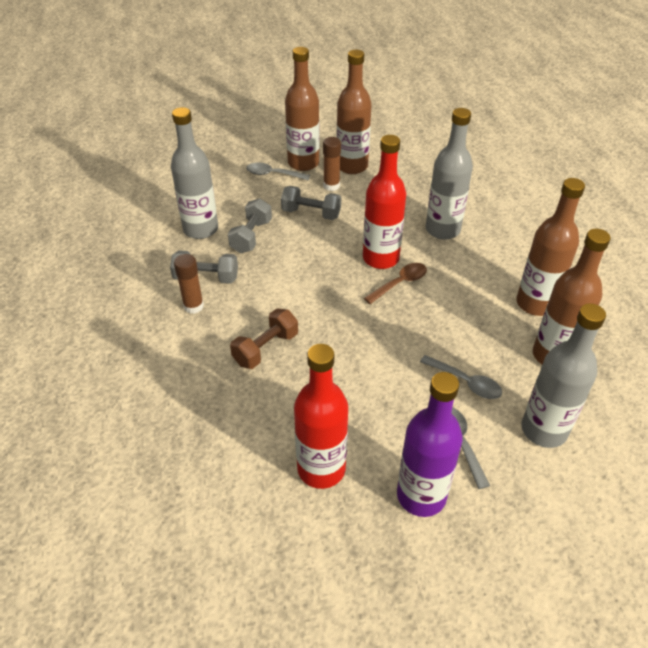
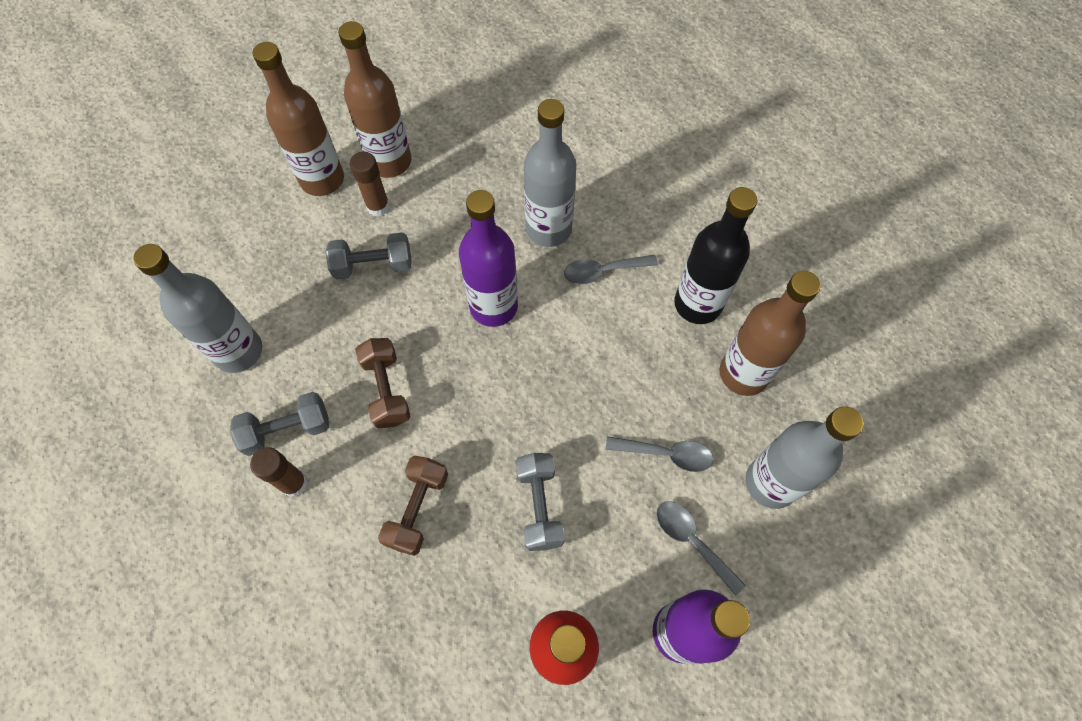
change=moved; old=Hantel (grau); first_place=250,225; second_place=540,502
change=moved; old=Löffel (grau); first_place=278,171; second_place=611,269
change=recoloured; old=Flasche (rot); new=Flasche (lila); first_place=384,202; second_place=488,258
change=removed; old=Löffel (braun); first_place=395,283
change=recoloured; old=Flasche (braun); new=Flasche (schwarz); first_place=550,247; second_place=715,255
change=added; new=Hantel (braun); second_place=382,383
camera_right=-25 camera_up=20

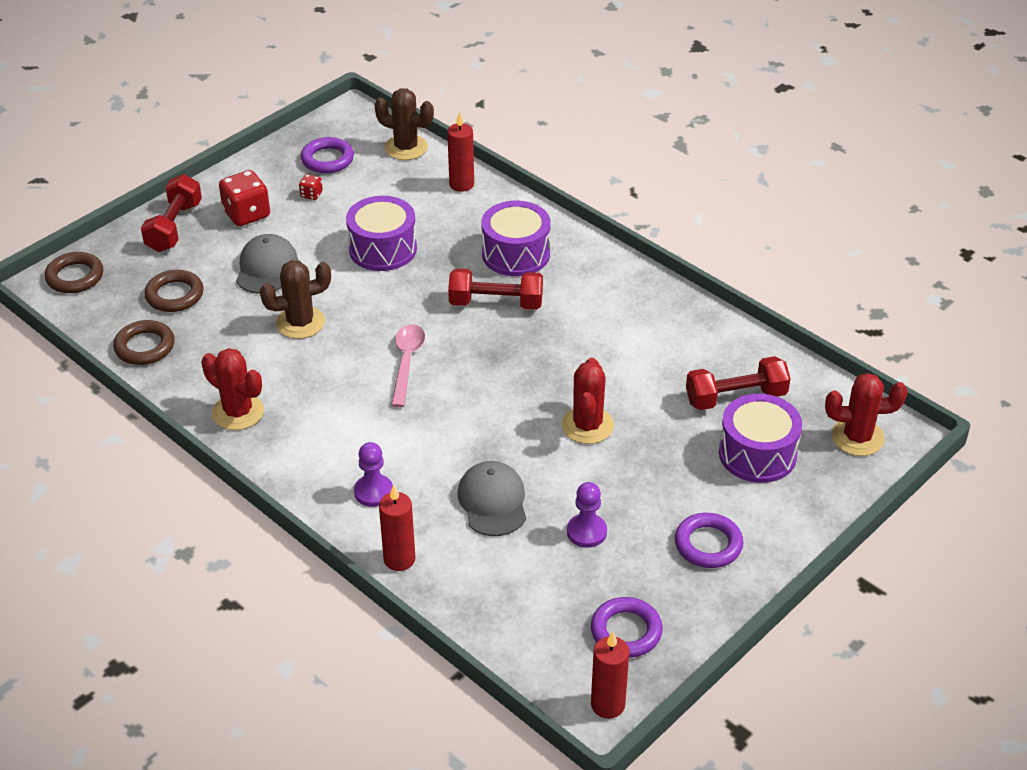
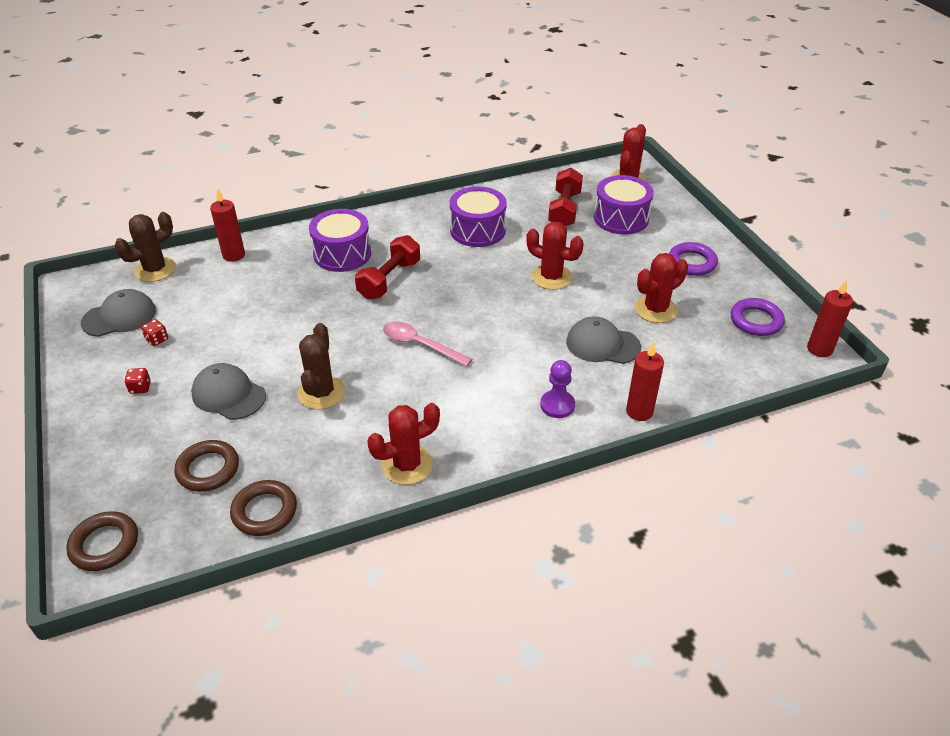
change=removed; old=Hantel (rot); first_place=171,213
change=resized; old=Spielwürfel (rot); first_place=244,198; second_place=137,381; factor=0.48
change=replaced; old=Ring (lila); new=Kappe (grau); first_place=327,155; second_place=118,313
change=moved; old=Trommel (lila); first_place=381,233; second_place=478,216
change=replaced; old=Bauer (lila); new=Kaktus (rot); first_place=587,515; second_place=661,288
camera_right=-65 camera_up=0

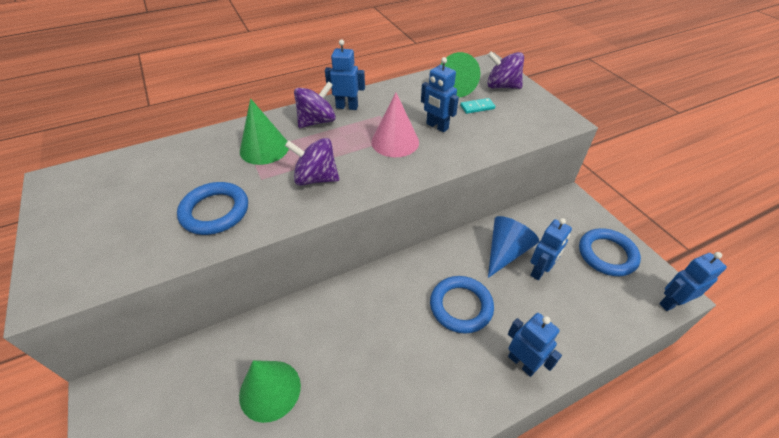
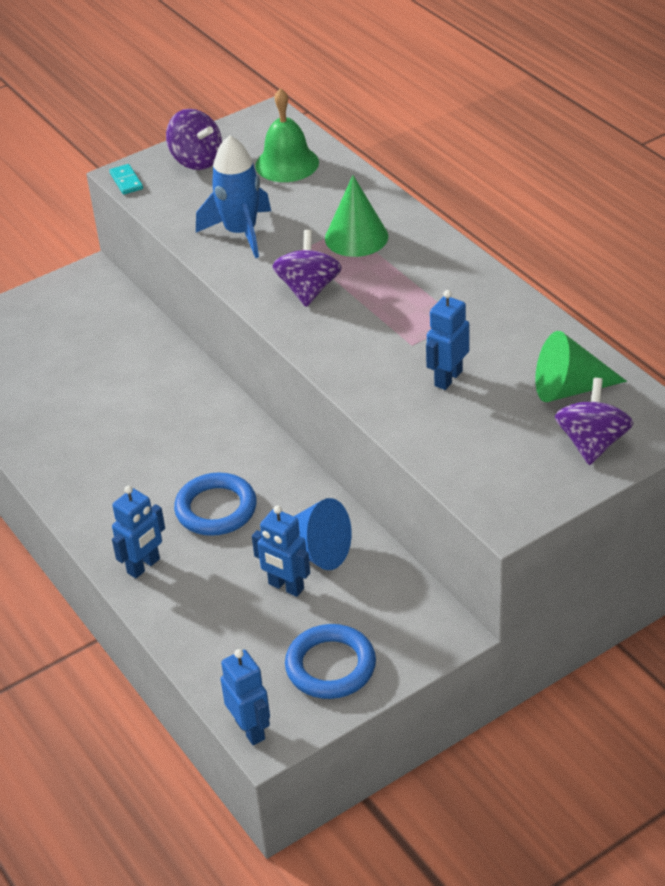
change=replaced; old=Ring (blau); new=Rakete (blau); first_place=212,208; second_place=233,196
change=removed; old=Kegel (grün); first_place=270,391
change=moved; old=Kreisel (lila); first_place=315,104; second_place=194,139
change=removed; old=Roboter (blau); first_place=345,74
change=removed; old=Kegel (rosa); first_place=395,124
change=moved; old=Dominostein (türkis); first_place=477,106; second_place=126,179
change=added; new=Glocke (grün); second_place=287,135
camera_right=85 camera_up=-5

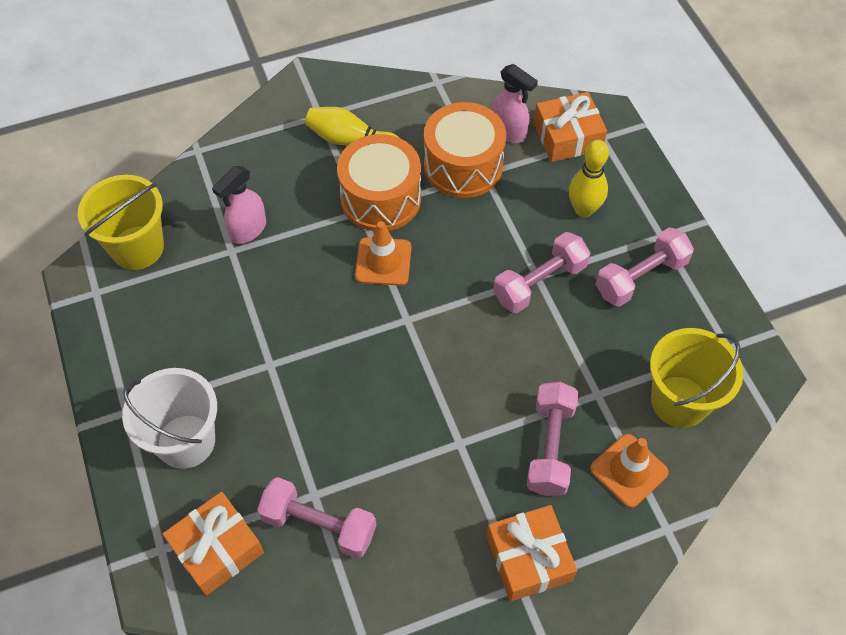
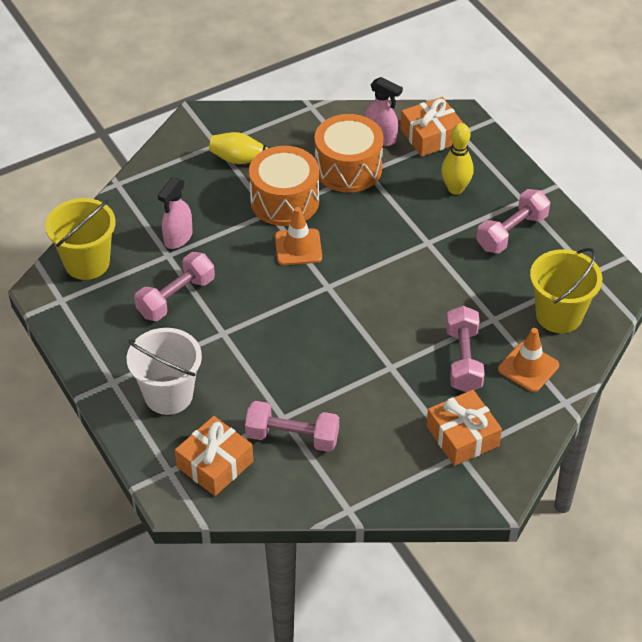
change=moved; old=Hantel (rosa); first_place=541,272; second_place=174,286
camera_right=-10 camera_up=-10

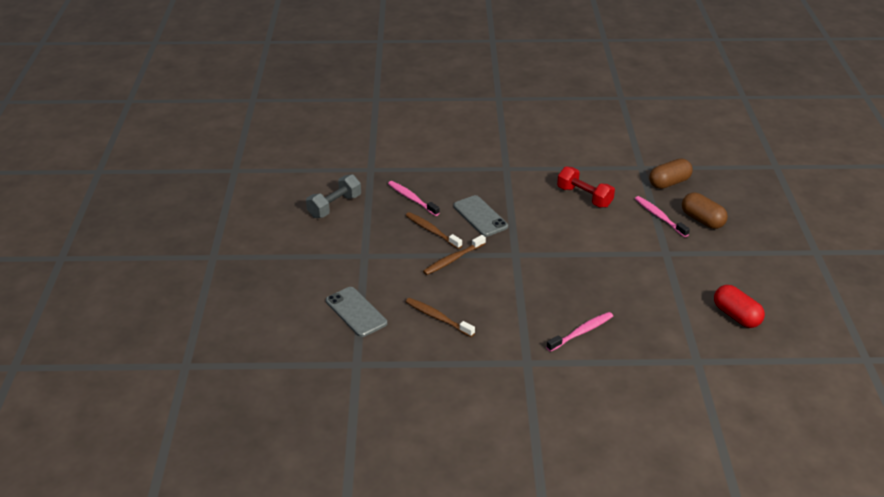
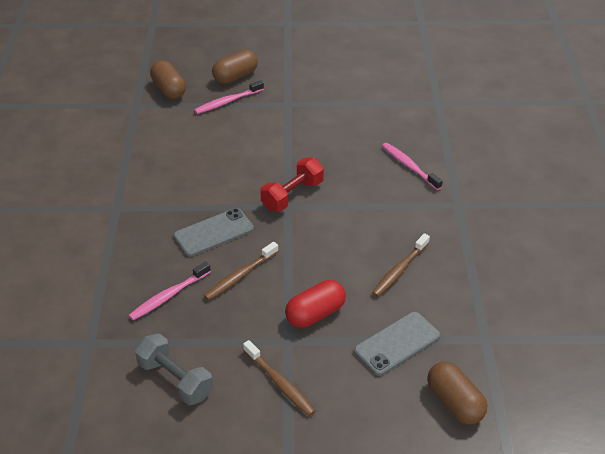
change=moved; old=Zahnbürste (braun); first_place=454,255; second_place=279,378
change=moved; old=Hantel (rot); first_place=586,187; second_place=292,185
change=moved; old=Kapsel (rot); first_place=739,306; second_place=315,304
change=added; new=Kapsel (braun); second_place=457,392
camera_right=-90 camera_up=5

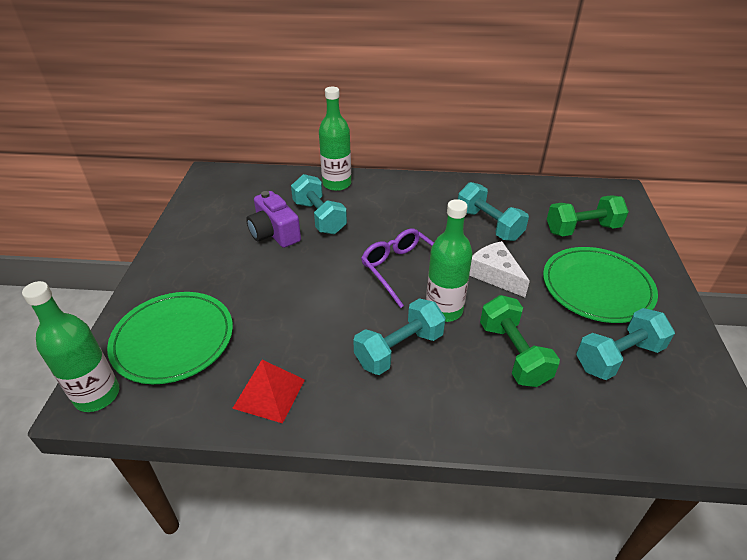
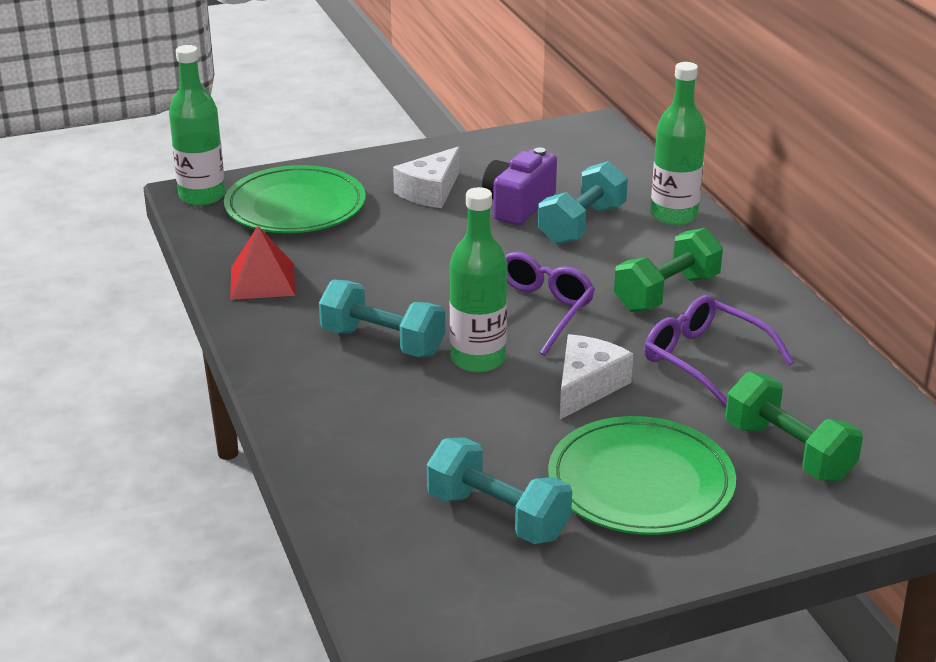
change=replaced; old=Hantel (türkis); new=Brille (lila); first_place=493,211; second_place=719,351
change=moved; old=Hantel (grün); first_place=520,341; second_place=668,270
change=added; new=Käse (weiß); second_place=426,177
camera_right=65 camera_up=-10

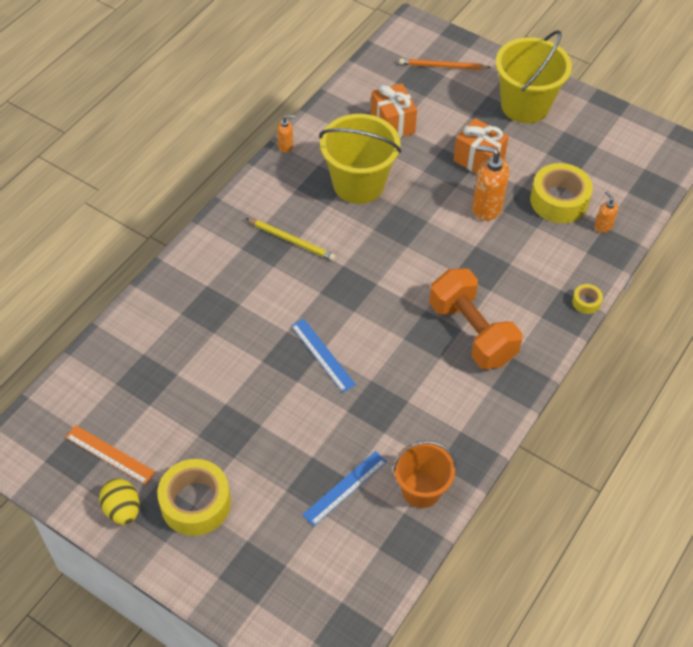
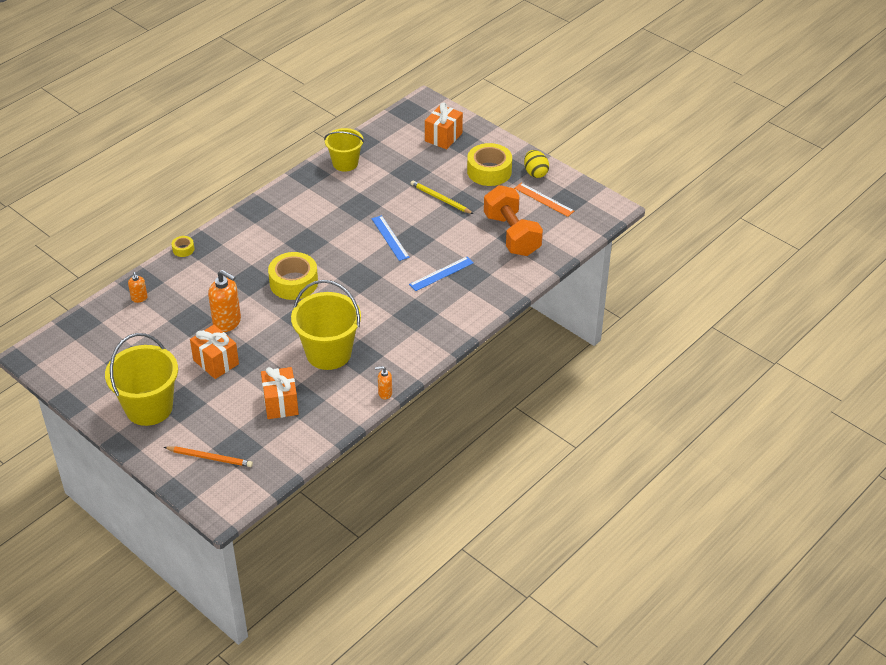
change=moved; old=Bleistift (gelb); first_place=291,239; second_place=441,197
change=moved; old=Lineal (blau); first_place=344,488; second_place=441,274
change=recoloured; old=Eimer (orange); new=Eimer (gelb); first_place=424,474; second_place=344,150
change=moved; old=Hantel (orange); first_place=476,318; second_place=513,220
change=moved; old=Klebeband (gelb); first_place=561,193; second_place=293,276
change=added; new=Geschenk (orange); second_place=444,125
camera_right=-170 camera_up=-10

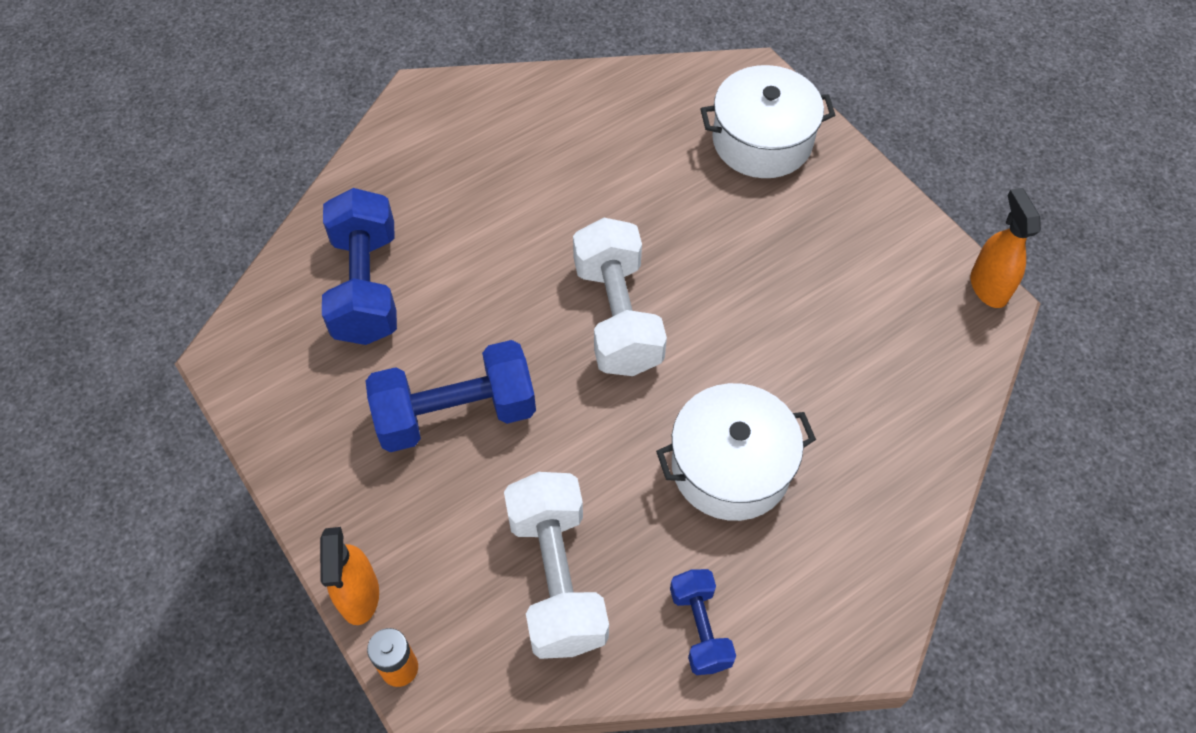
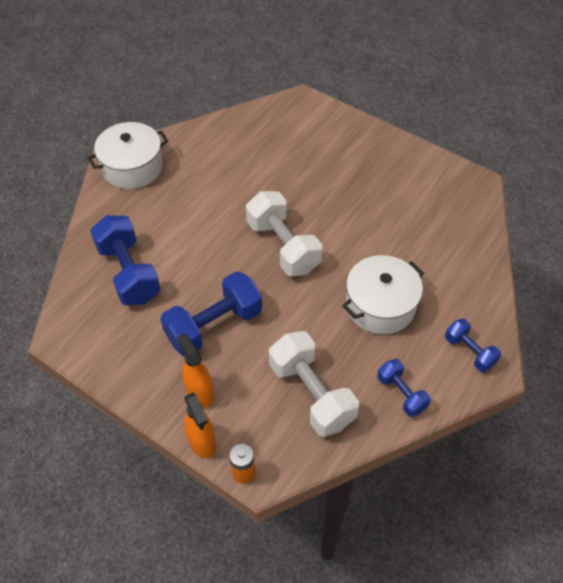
change=moved; old=Kochtopf (weiß); first_place=768,121; second_place=128,155
change=moved; old=Sprühflasche (orange); first_place=1006,248; second_place=195,370
change=added; new=Hantel (blau); second_place=473,345
camera_right=-20 camera_up=-5

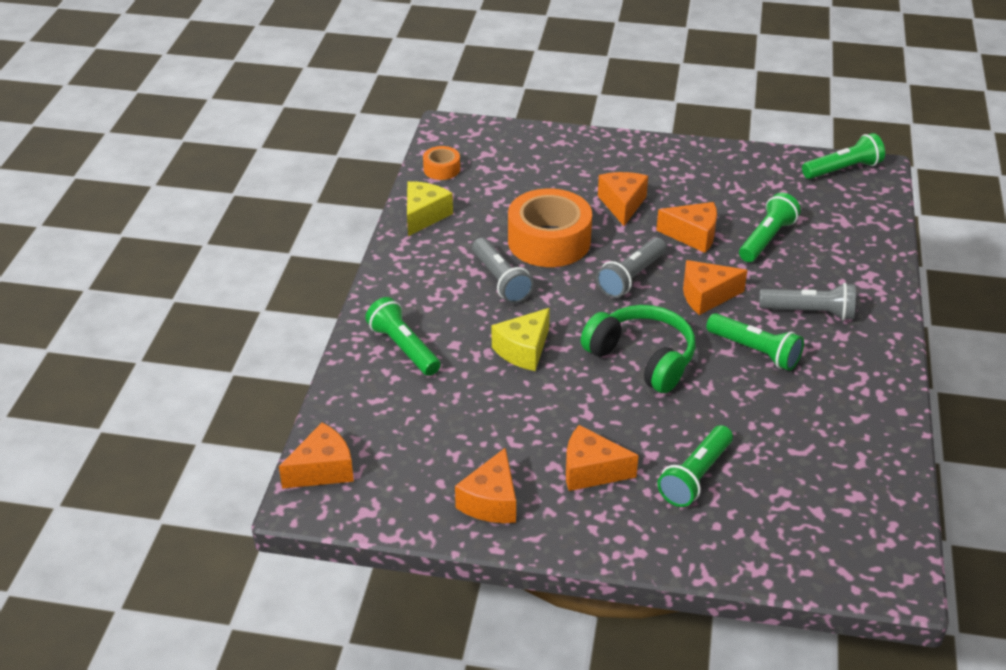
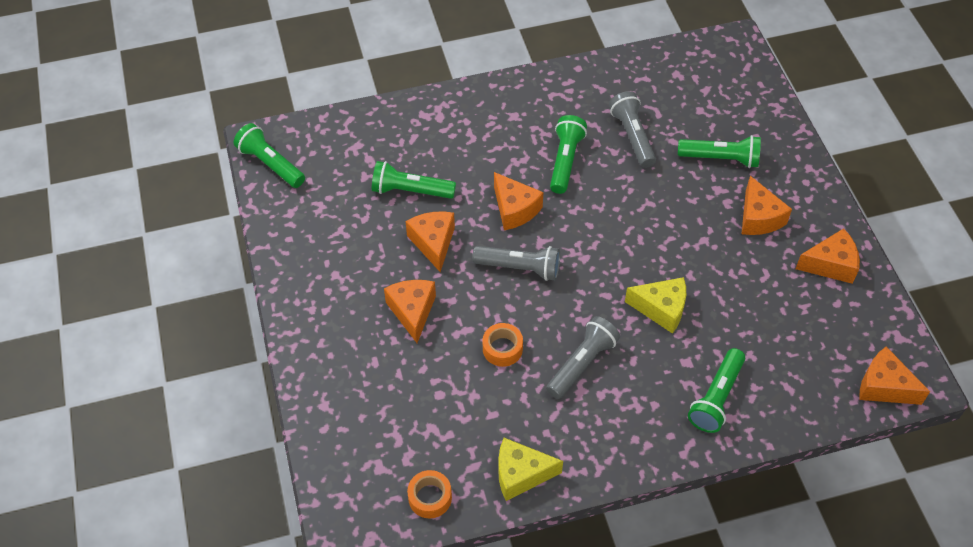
change=resized; old=Klebeband (orange); first_place=550,227; second_place=503,345; factor=0.47
change=removed; old=Kopfhörer (grün); first_place=638,349
change=turned; old=Käse (orange); first_place=623,199; second_place=410,311; degrees=105
change=moved; old=Taschenlampe (grau); first_place=807,302; second_place=632,129
camera_right=-115 camera_up=15

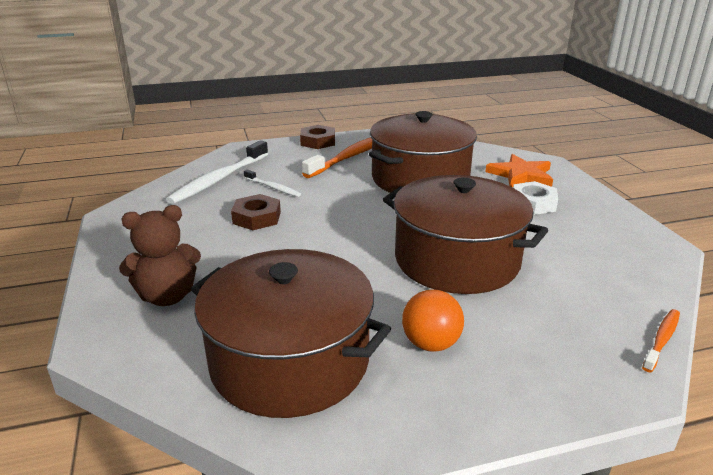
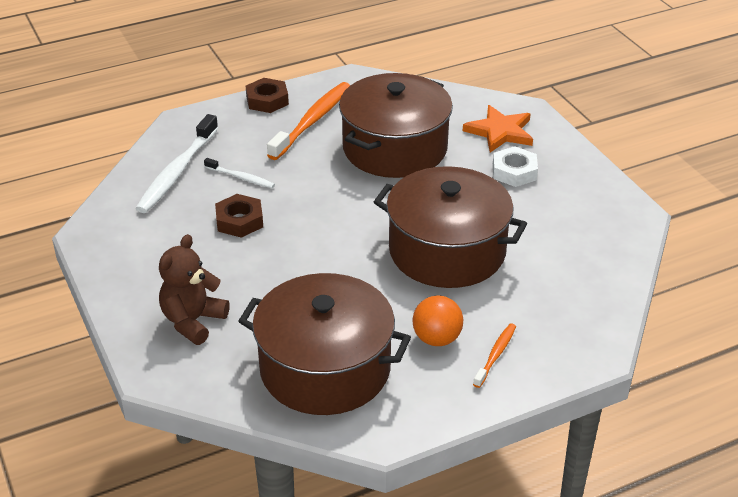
change=turned; old=Teddybär (braun); first_place=160,255; second_place=194,289; degrees=150
change=moved; old=Zahnbürste (orange); first_place=661,340; second_place=494,355
camera_right=-10 camera_up=10

